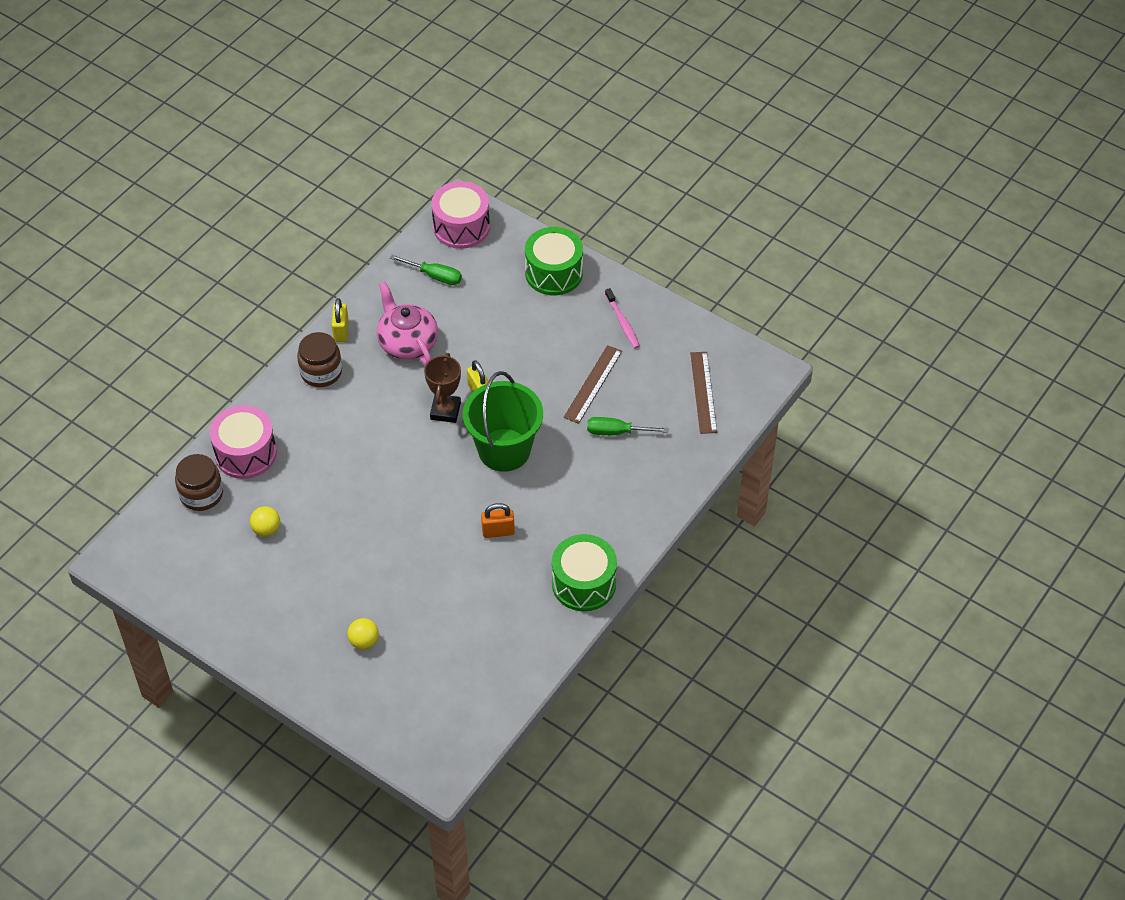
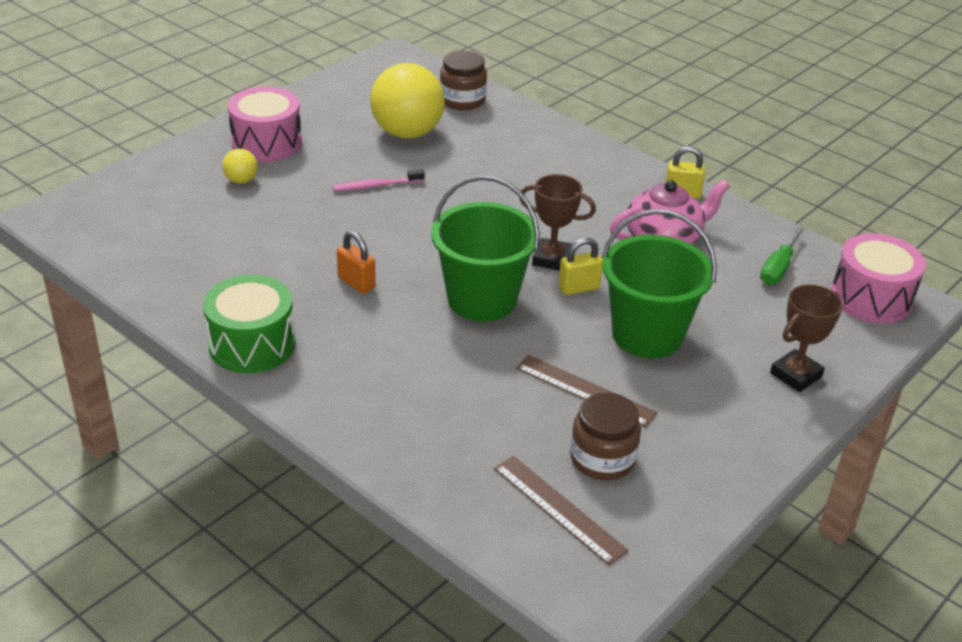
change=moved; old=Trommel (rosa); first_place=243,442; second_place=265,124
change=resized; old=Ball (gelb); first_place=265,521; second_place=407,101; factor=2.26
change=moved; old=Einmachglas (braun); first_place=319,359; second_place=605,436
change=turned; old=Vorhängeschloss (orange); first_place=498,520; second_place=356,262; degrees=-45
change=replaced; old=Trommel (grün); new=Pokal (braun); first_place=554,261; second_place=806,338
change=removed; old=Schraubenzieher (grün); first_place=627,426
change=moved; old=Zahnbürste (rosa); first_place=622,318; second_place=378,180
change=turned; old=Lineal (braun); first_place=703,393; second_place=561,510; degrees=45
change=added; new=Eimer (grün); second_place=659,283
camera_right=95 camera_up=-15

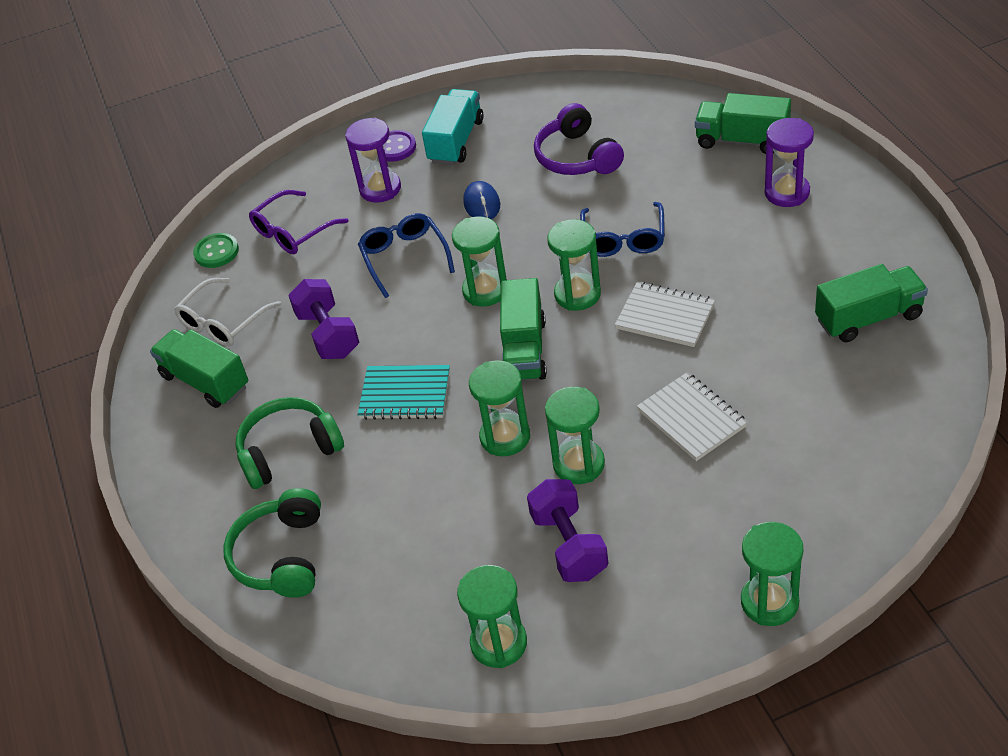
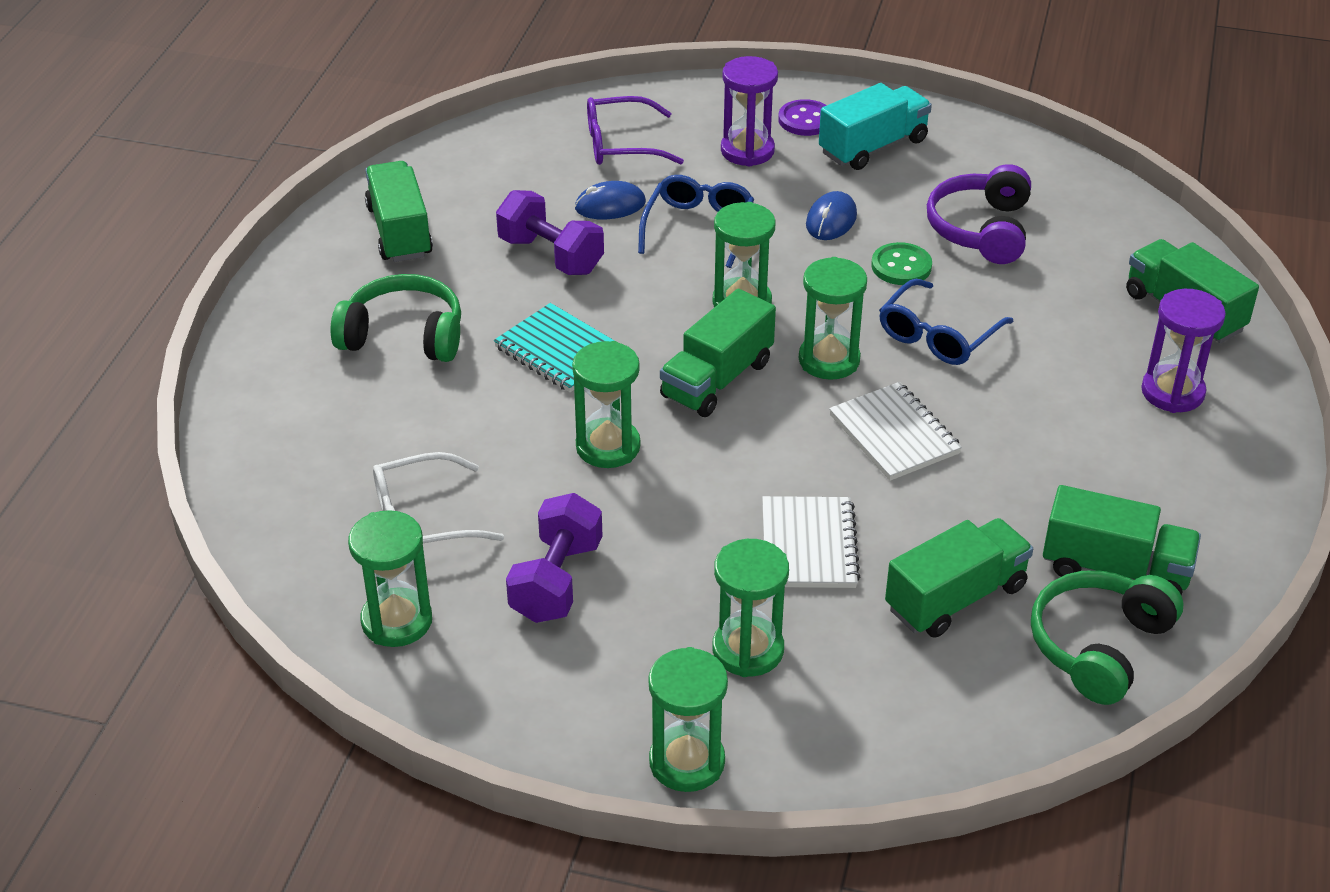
change=moved; old=Brille (weiß); first_place=227,312; second_place=438,497
change=moved; old=Knopf (grün); first_place=216,250; second_place=901,263
change=moved; old=Kopfhörer (grün); first_place=272,543; second_place=1107,637
change=turned; old=Hantel (lila); first_place=323,319; second_place=550,232; degrees=-60
change=moved; old=Sanduhr (grün); first_place=575,435; second_place=750,608
change=added; new=Computermaus (blau); second_place=610,200
change=added; new=Lastwagen (grün); second_place=959,578
camera_right=30 camera_up=-5

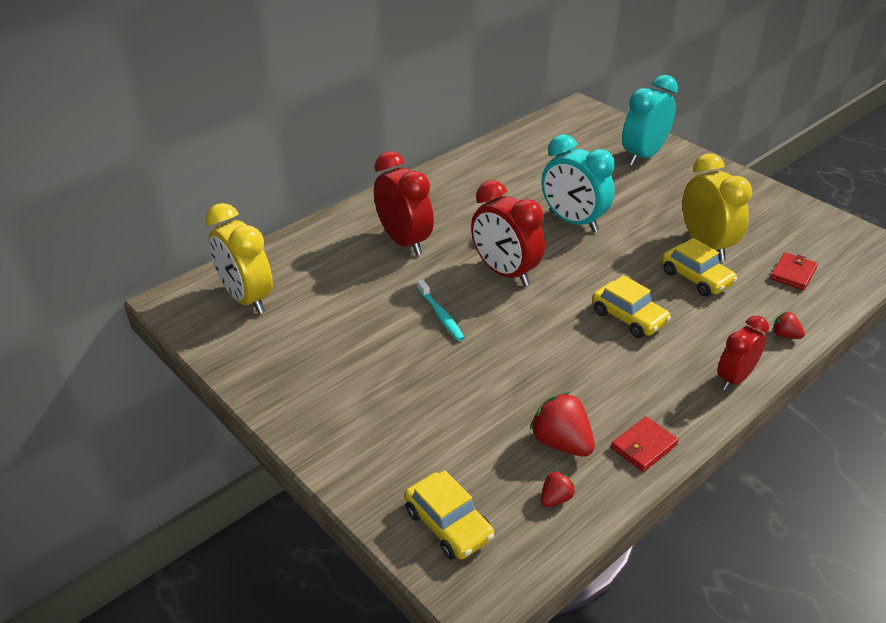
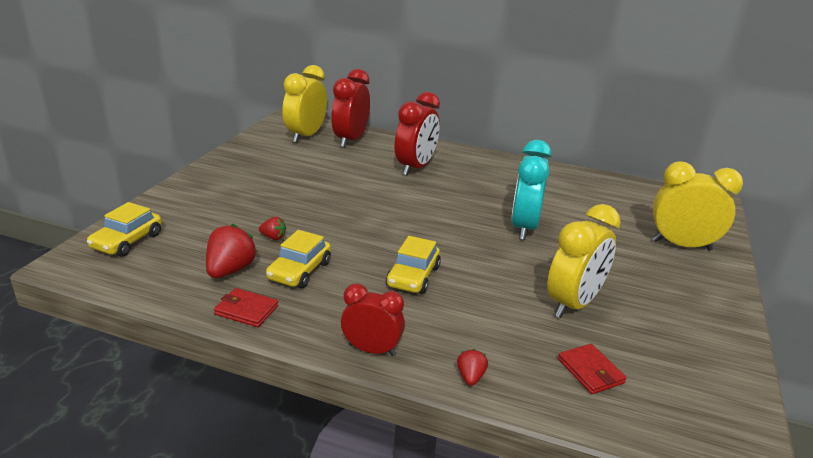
change=removed; old=Zahnbürste (türkis); first_place=440,310
change=moved; old=Wecker (rot); first_place=508,233; second_place=350,108
change=moved; old=Erdbeere (rot); first_place=558,489; second_place=272,228
change=recoloured; old=Wecker (türkis); new=Wecker (gelb); first_place=650,120; second_place=697,206
change=moved; old=Auto (gelb); first_place=699,267; second_place=298,259
change=turned; old=Geldbörse (rot); first_place=794,271; second_place=592,369; degrees=60
camera_right=60 camera_up=-10

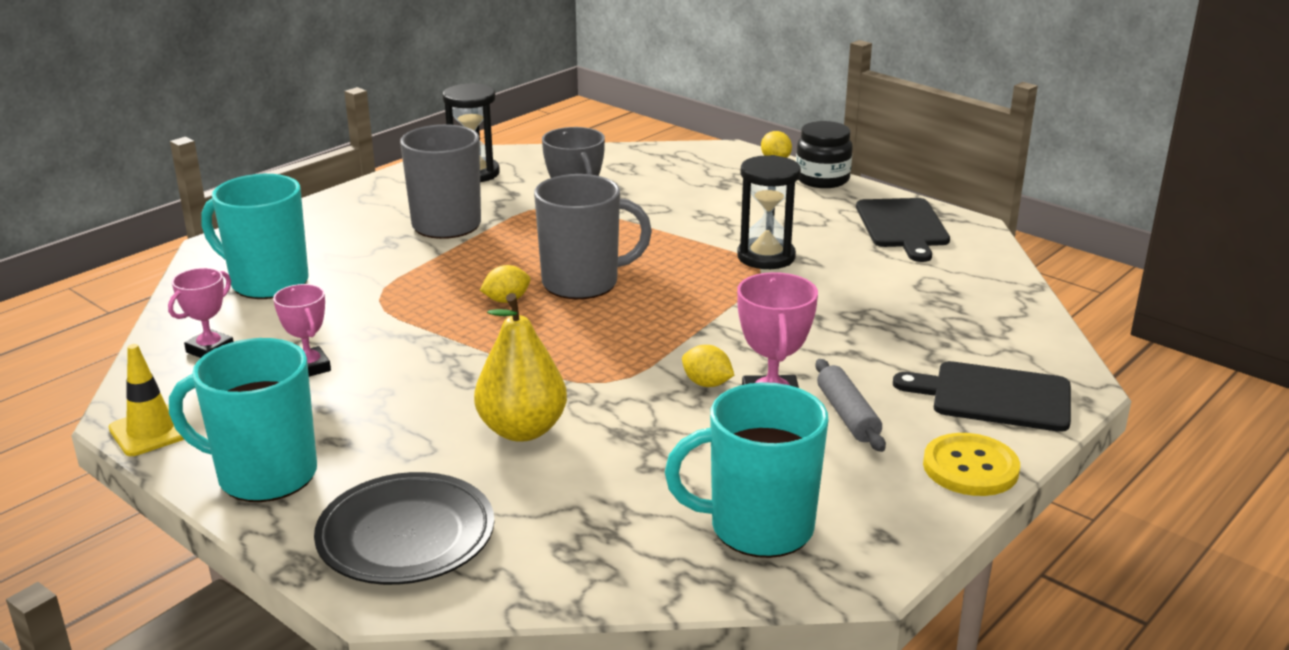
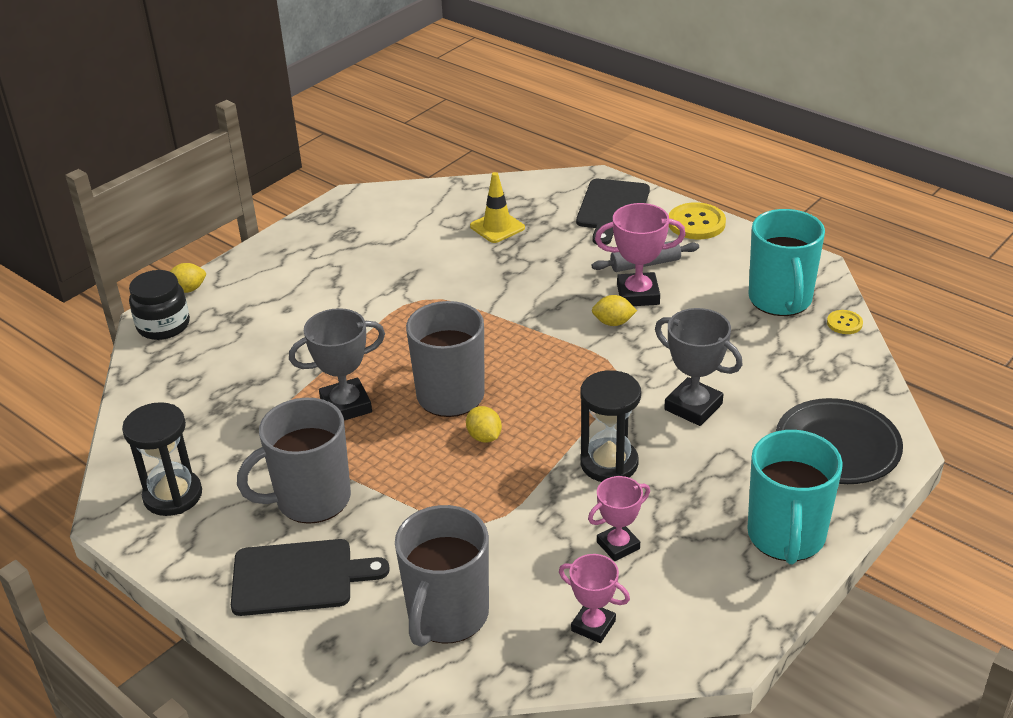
change=moved; old=Leitkegel (gelb); first_place=150,400; second_place=497,207
change=recoloured; old=Tasse (türkis); new=Tasse (grau); first_place=255,236; second_place=442,576
change=replaced; old=Birne (gelb); new=Pokal (grau); first_place=520,367; second_place=699,367
change=turned; old=Zitrone (gelb); first_place=708,366; second_place=614,310; degrees=60
change=moved; old=Sanduhr (schwarz); first_place=769,212; second_place=610,426
change=moved; old=Einmachglas (schwarz); first_place=824,154; second_place=159,305
change=moved; old=Schneidebrett (schwarz); first_place=903,230; second_place=310,577
change=added; new=Knopf (gelb); second_place=845,322
camera_right=-90 camera_up=10

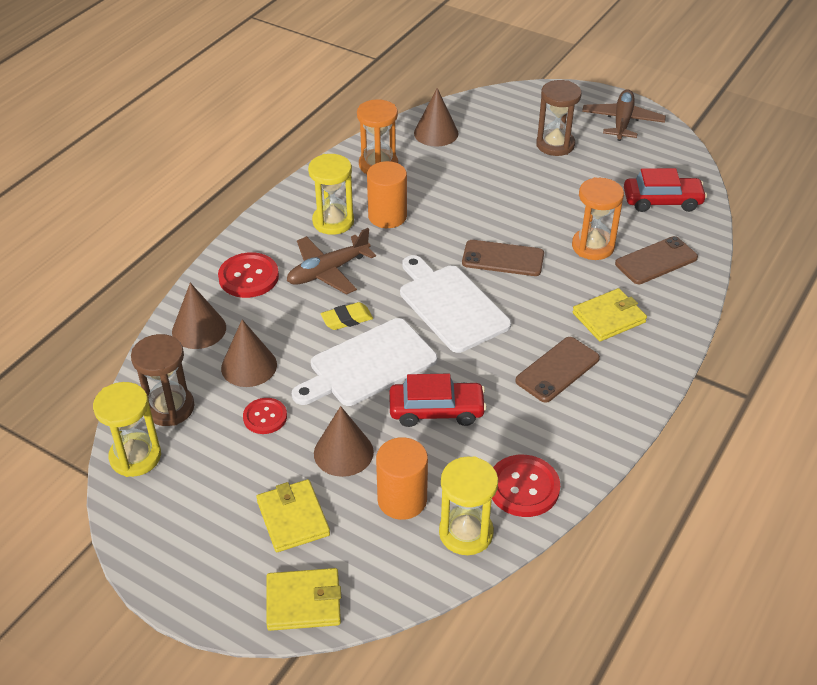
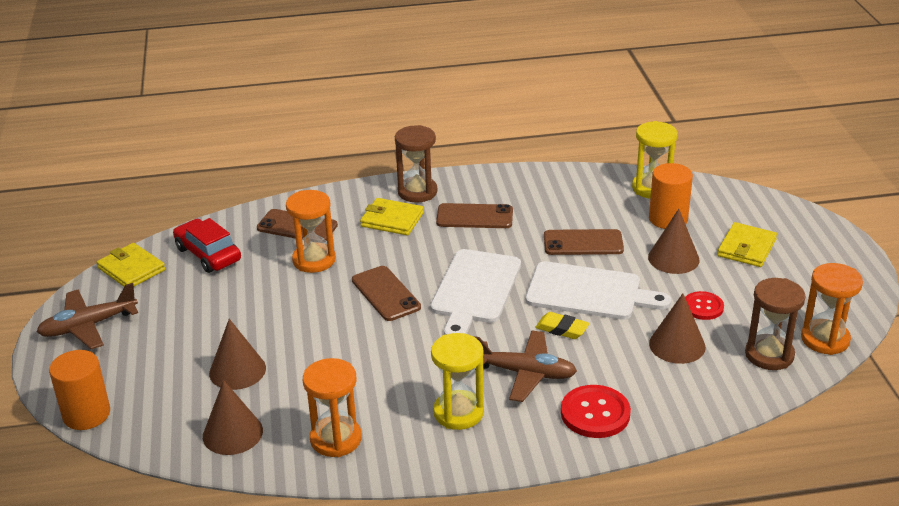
change=recoloured; old=Sanduhr (gelb); new=Sanduhr (orange); first_place=127,429; second_place=832,309
change=moved; old=Kegel (braun); first_place=199,316; second_place=237,354
change=moved; old=Geldbörse (gelb); first_place=303,599; second_place=131,265
change=moved; old=Vollzylinder (orange); first_place=387,194; second_place=79,390
change=replaced; old=Auto (rot); new=Handy (braun); first_place=438,400; second_place=584,242
change=removed; old=Knopf (rot); first_place=526,486
change=moved; old=Sanduhr (braun); first_place=559,118; second_place=416,164
camera_right=-130 camera_up=-10

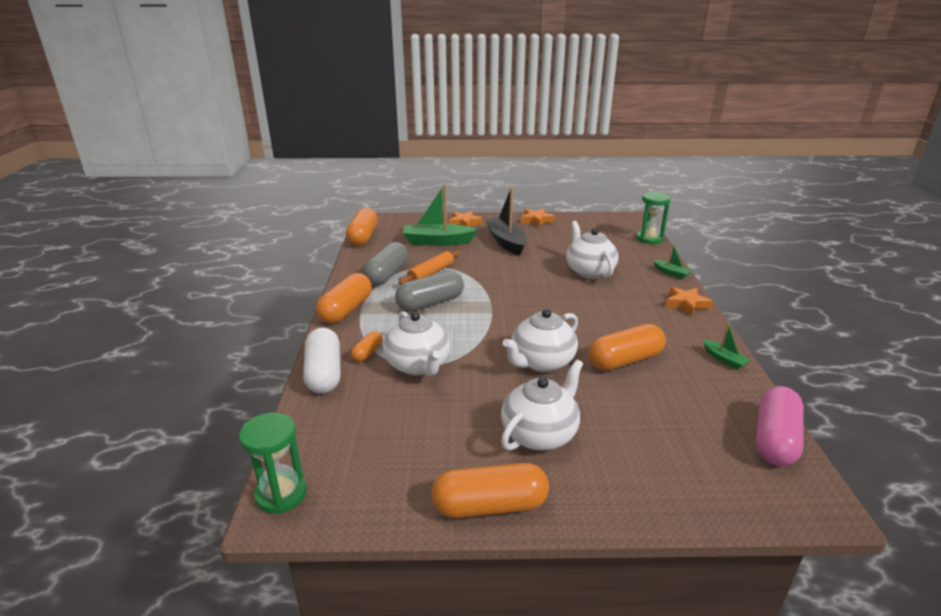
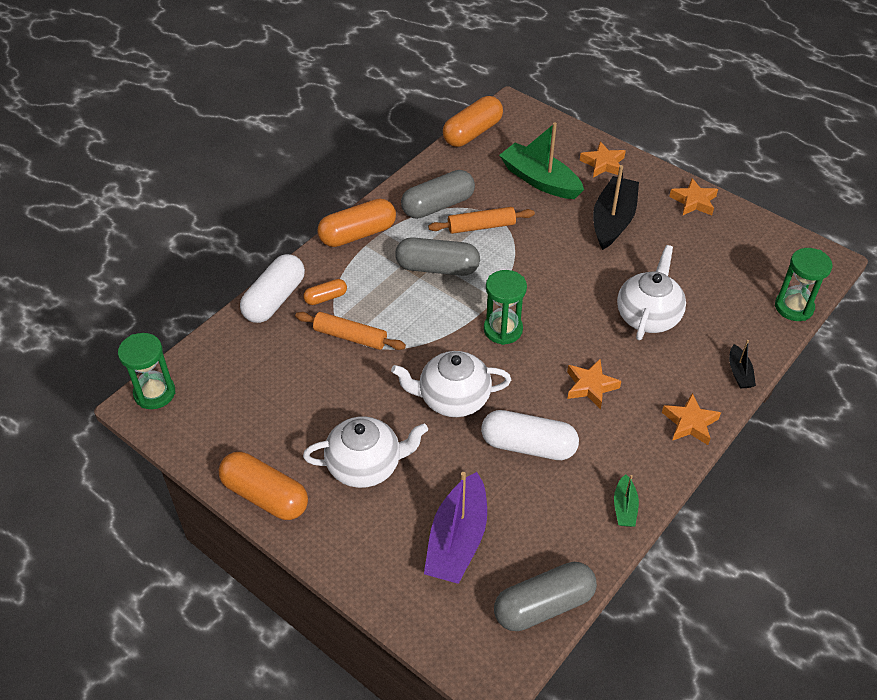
change=replaced; old=Teekanne (weiß); new=Nudelholz (orange); first_place=416,343; second_place=350,331
change=recoloured; old=Kapsel (orange); new=Kapsel (weiß); first_place=627,347; second_place=530,435
change=recoloured; old=Boot (grün); new=Boot (schwarz); first_place=672,261; second_place=742,364
change=recoloured; old=Kapsel (rosa); new=Kapsel (grau); first_place=780,426; second_place=545,596
change=added; new=Boot (lila); second_place=455,528
change=added; new=Sanduhr (grün); second_place=505,307
change=added; new=Stern (orange); second_place=594,384
camera_right=40 camera_up=20

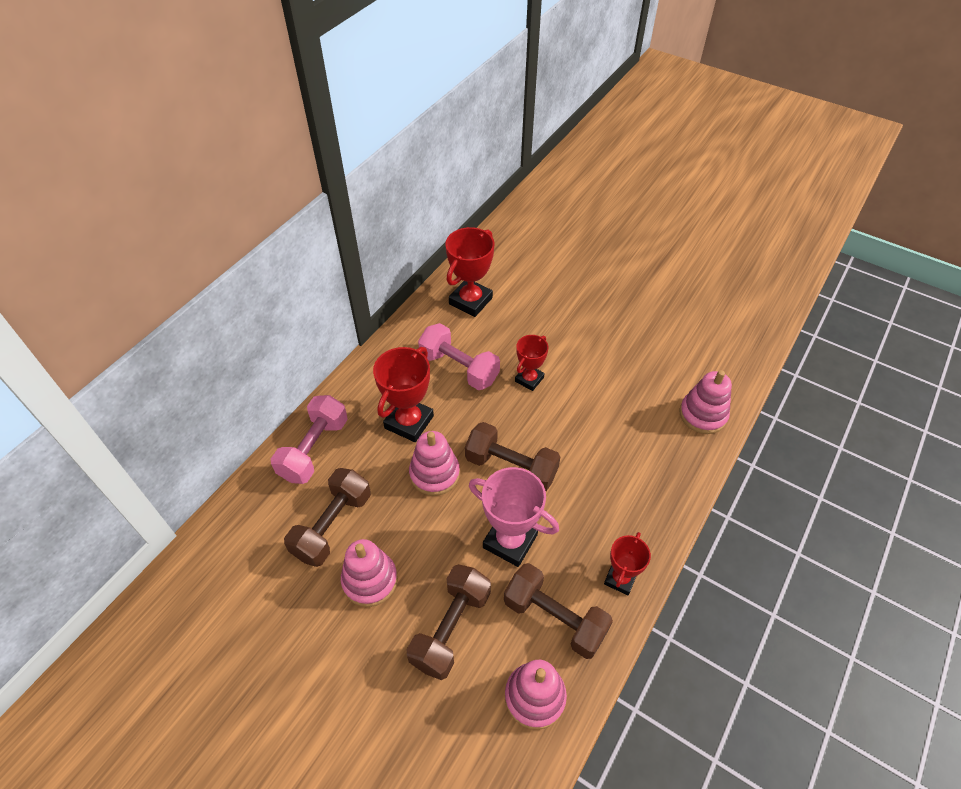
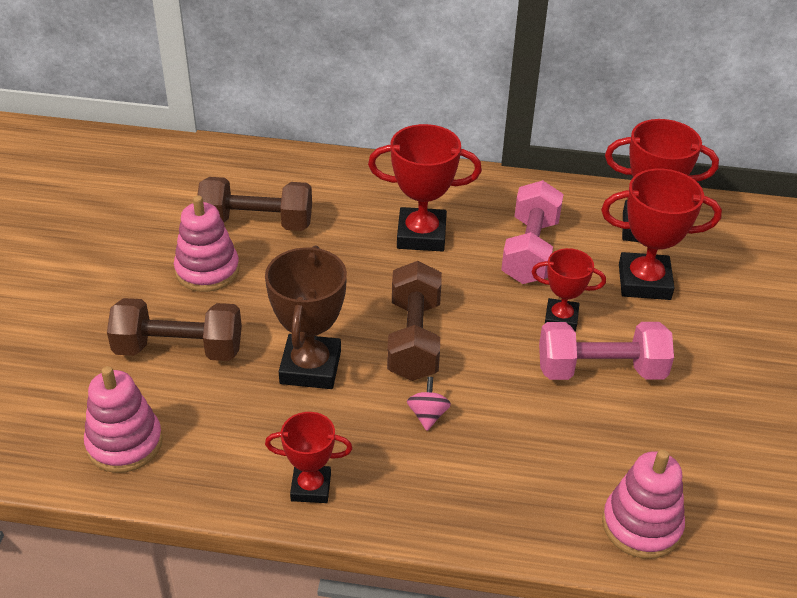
change=moved; old=Hantel (rosa); first_place=309,439; second_place=606,351
change=removed; old=Stapelspielzeug (rosa); first_place=434,463
change=recoloured; old=Pokal (rosa); new=Pokal (braun); first_place=514,517; second_place=306,317
change=removed; old=Hantel (braun); first_place=558,611
change=added; new=Kreisel (rosa); second_place=429,404
change=added; new=Pokal (rot); second_place=661,234
camera_right=65 camera_up=-10

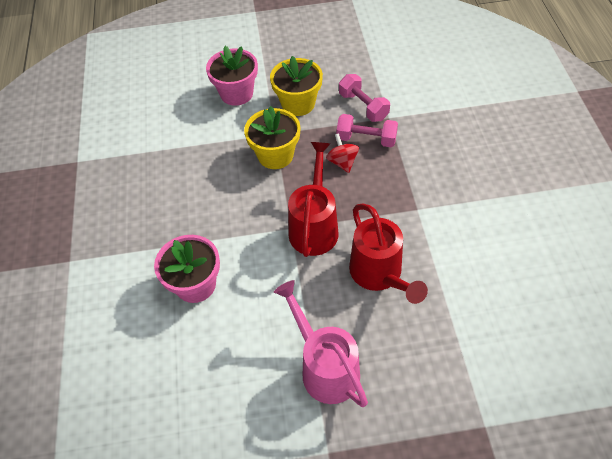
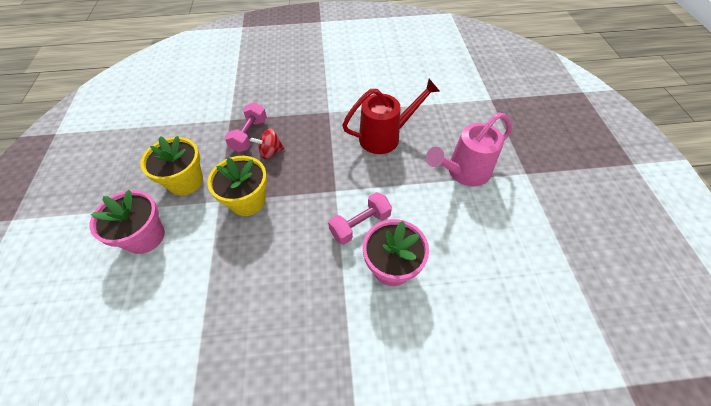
change=removed; old=Gießkanne (rot); first_place=313,199
change=moved; old=Hantel (rosa); first_place=364,98; second_place=360,218
camera_right=-90 camera_up=0

